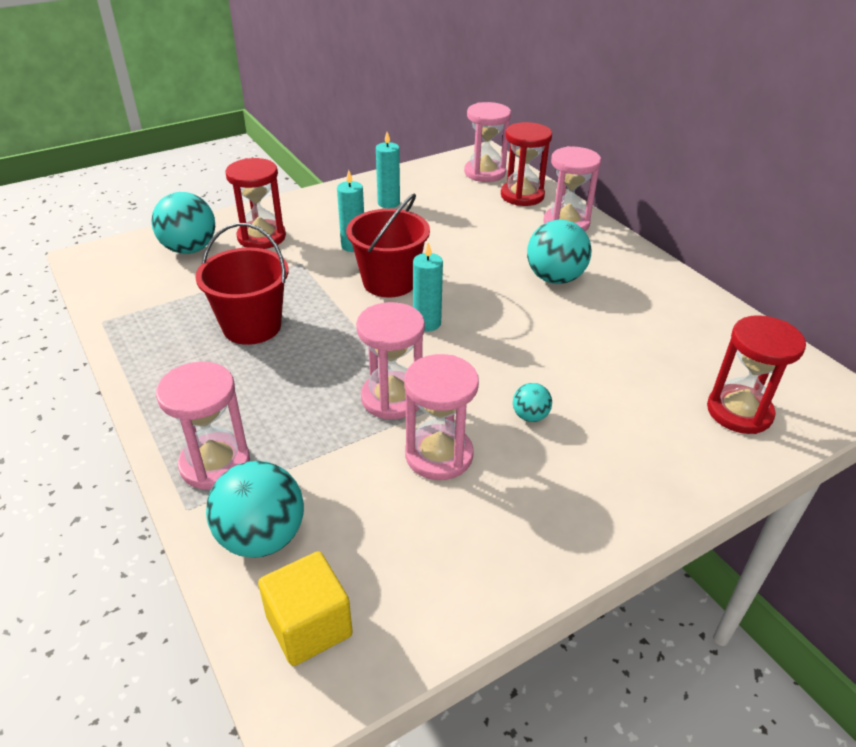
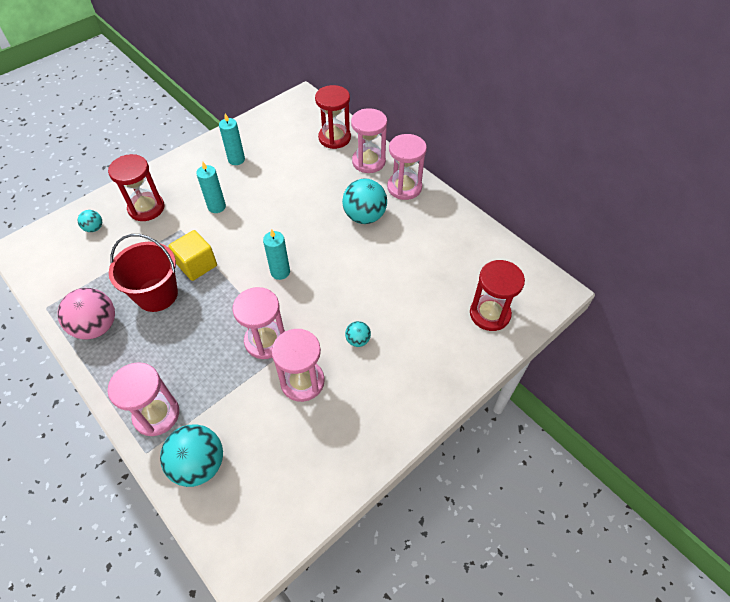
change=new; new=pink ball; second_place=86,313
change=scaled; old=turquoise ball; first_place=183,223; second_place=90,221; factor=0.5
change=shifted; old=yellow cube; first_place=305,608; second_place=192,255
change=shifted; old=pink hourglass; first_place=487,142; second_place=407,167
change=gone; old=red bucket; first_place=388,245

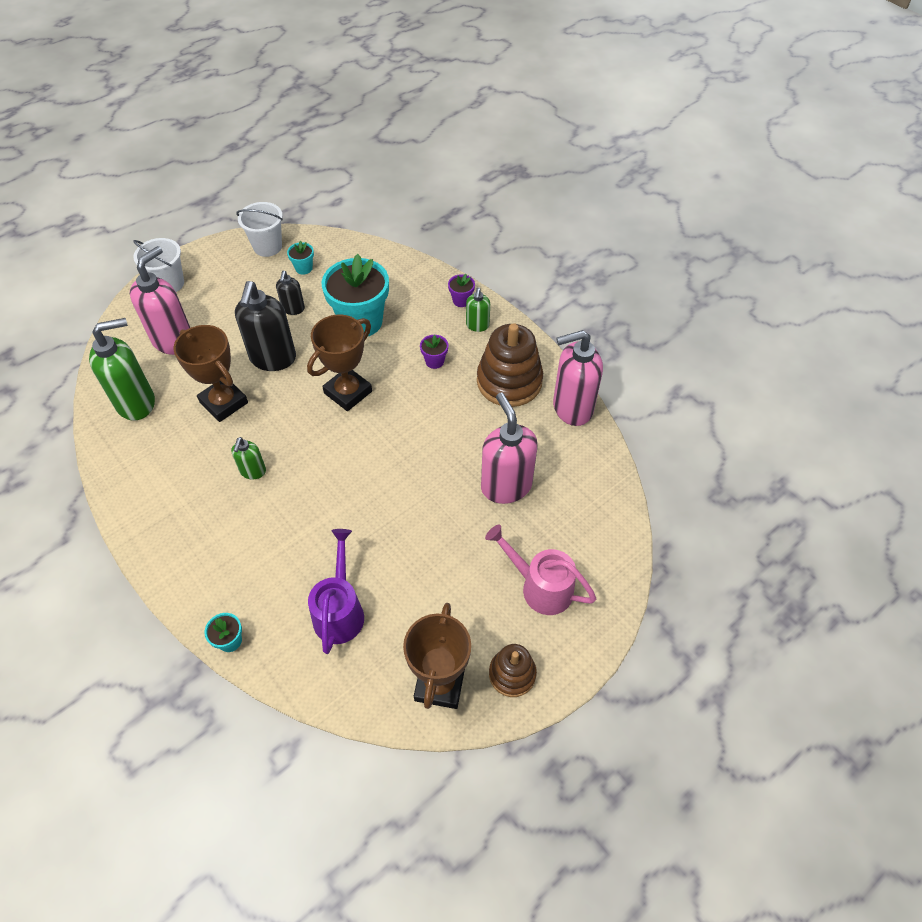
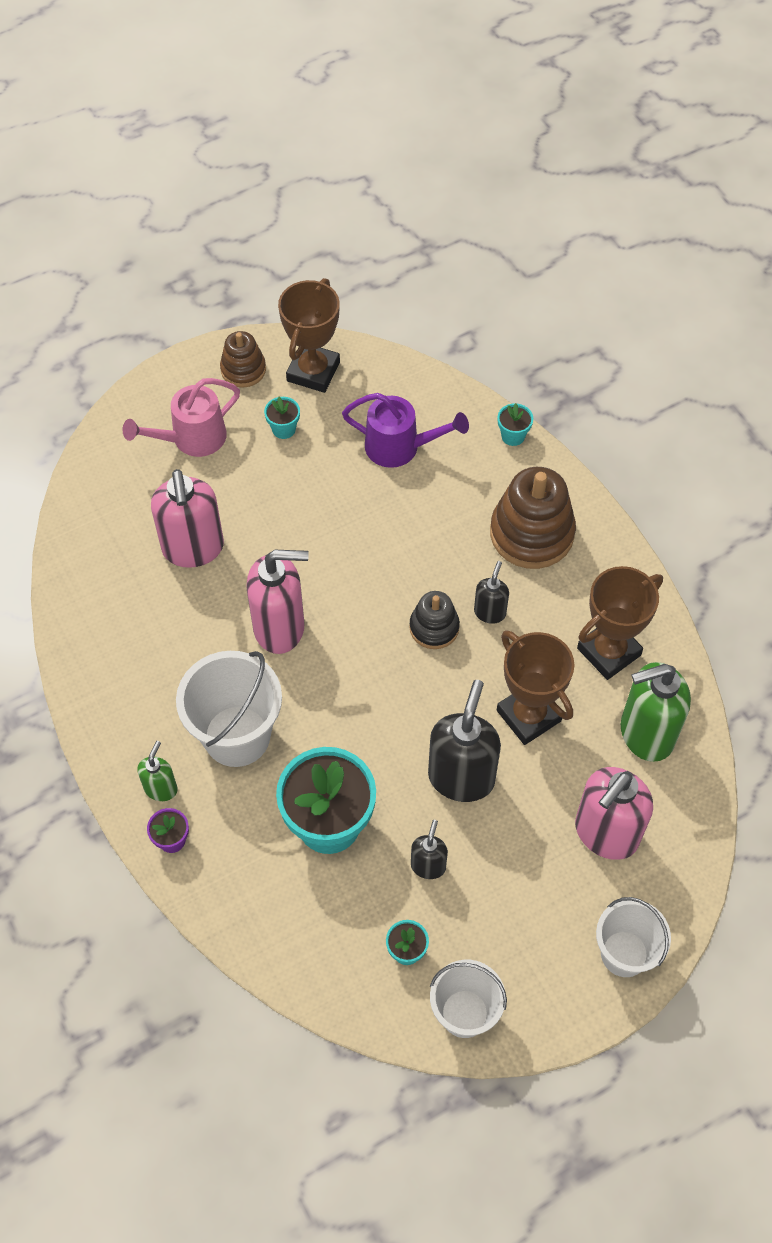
change=rotated; old=pink watering can; first_place=540,570; second_place=181,417; degrees=105
change=swapped; old=purple flower pot; new=white bucket; first_place=434,352; second_place=229,709
change=shifted; old=pink soap dispenser; first_place=578,378; second_place=277,602
change=new; new=turquoise flower pot; second_place=282,418
change=rotated; old=purple watering can; first_place=336,591; second_place=405,430; degrees=-90
change=new; new=black stacking toy; second_place=434,620
change=repainted; old=green soap dispenser; new=black soap dispenser; first_place=248,458; second_place=491,592
change=shifted; old=brown stacking toy; first_place=510,365; second_place=533,518
change=shifted; old=brown trophy; first_place=339,362; second_place=620,623

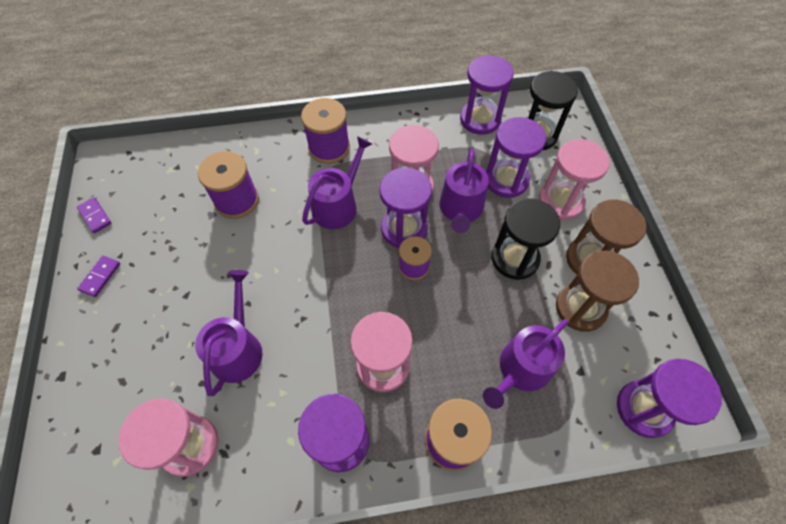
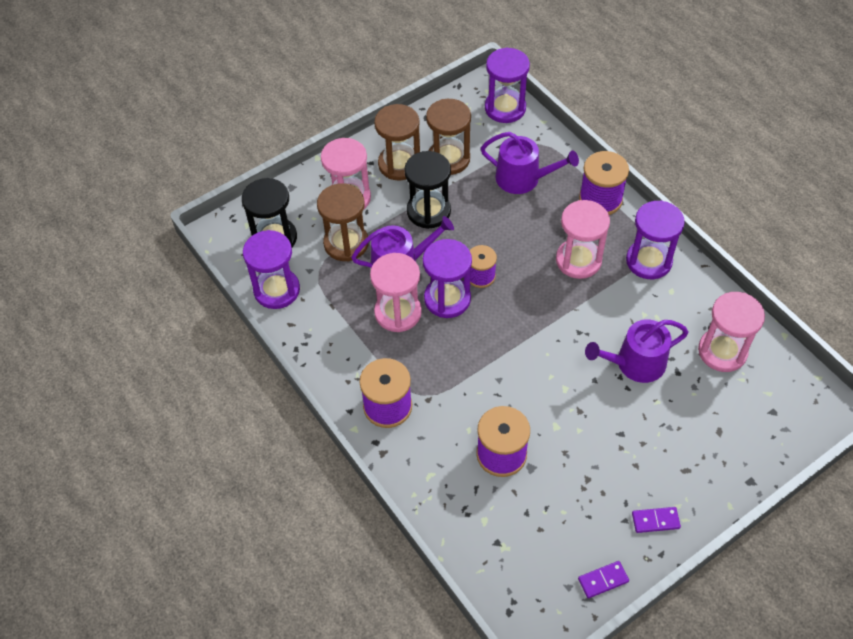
change=repainted; old=purple hourglass; new=brown hourglass; first_place=516,157; second_place=343,222
change=rotated; old=purple domino; first_place=94,215; second_place=603,579; degrees=45
change=gone; old=purple watering can; first_place=337,182

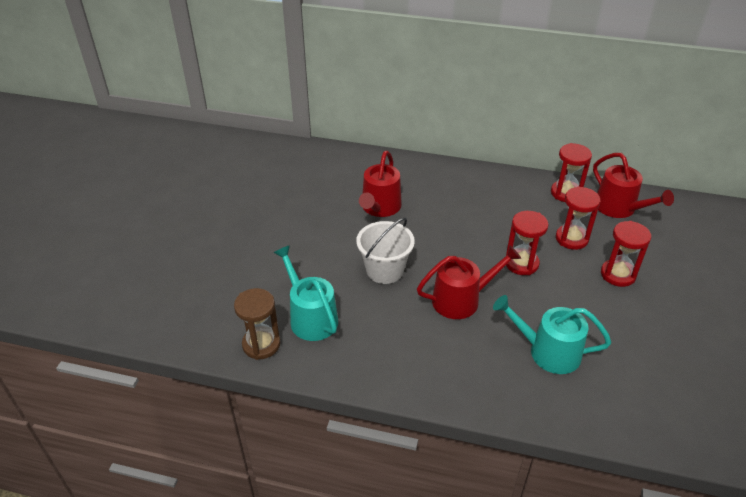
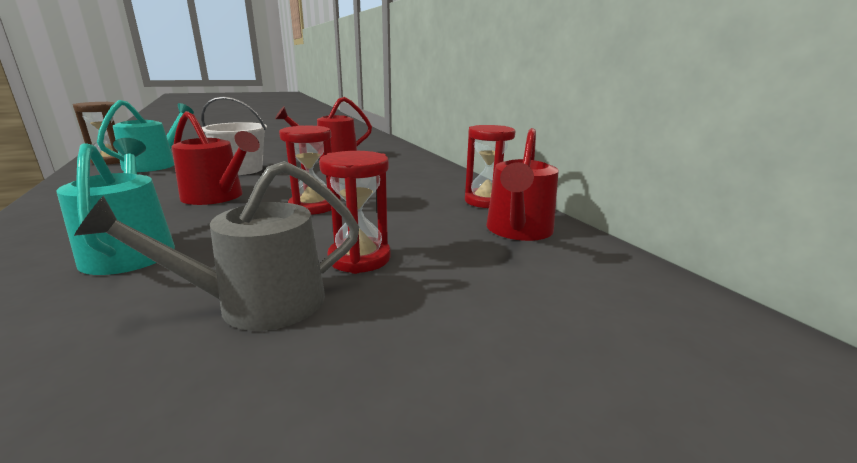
change=new; new=grey watering can; second_place=216,246
change=gone; old=red hourglass; first_place=578,218

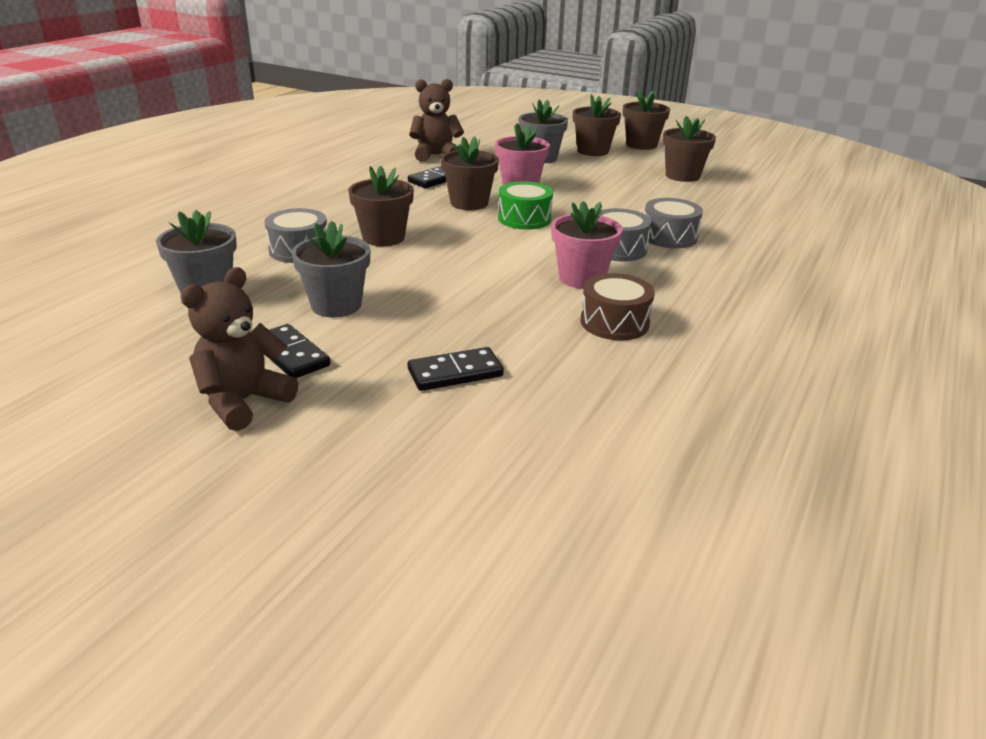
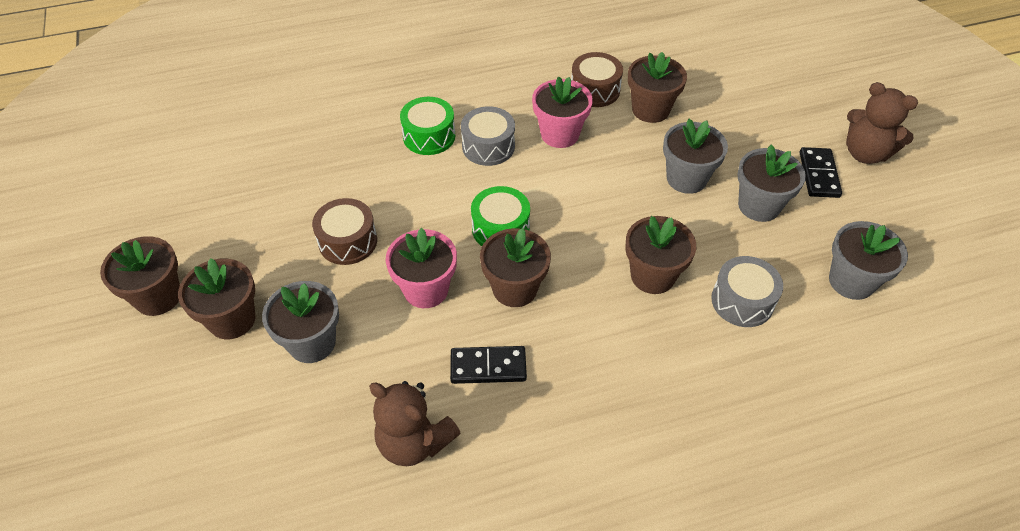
change=new; new=brown drum; second_place=344,231
change=repainted; old=grey drum; new=green drum; first_place=674,223; second_place=427,126
change=shifted; old=brown flower pot; first_place=689,149; second_place=657,87
change=new; new=grey flower pot; second_place=695,156
change=rotated; old=brown teddy bear; first_place=239,349; second_place=882,123; degrees=45
change=gone; old=black domino; first_place=456,369

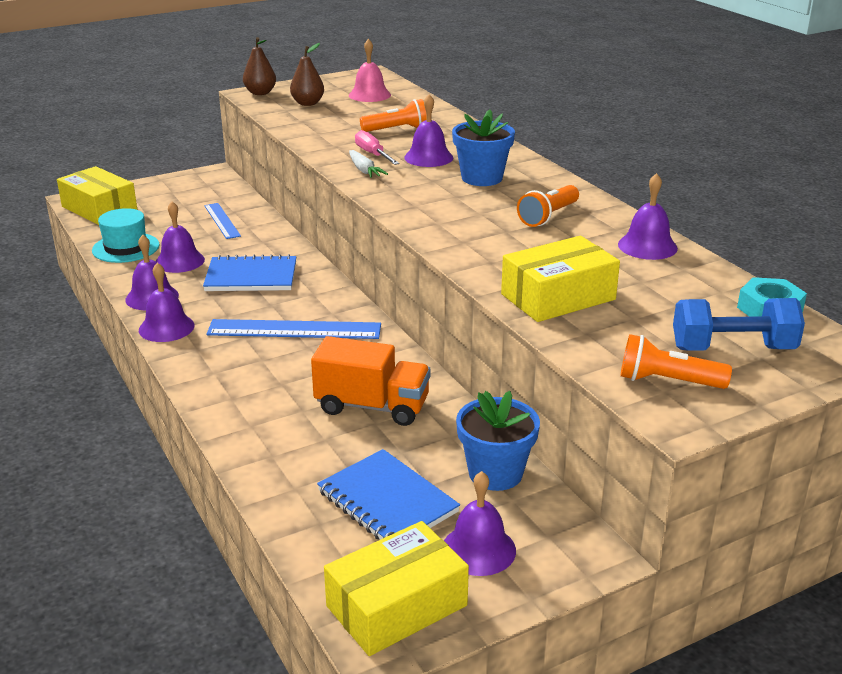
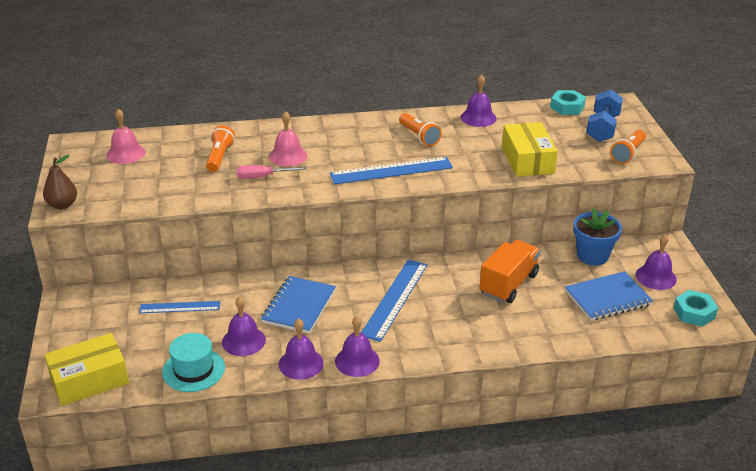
change=repainted; old=purple bell; new=pink bell; first_place=428,130; second_place=288,138
change=new; new=blue ruler; second_place=391,170
change=swapped; old=yellow box; new=turquoise nut; first_place=396,588; second_place=695,308
change=gone; old=brown pear; first_place=307,74
change=gone; old=white carrot; first_place=368,164
change=gone; old=blue flower pot; first_place=483,148

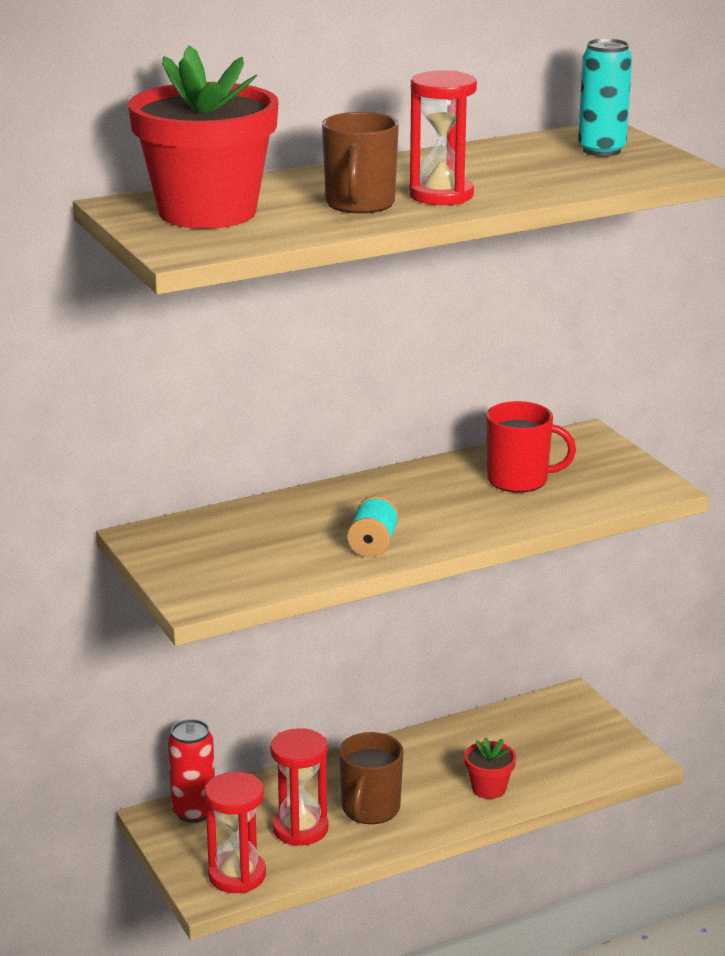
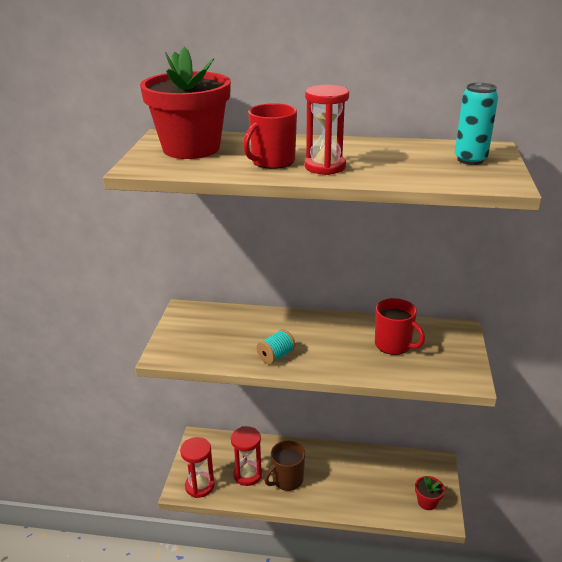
change=repainted; old=brown mug; new=red mug; first_place=360,163; second_place=270,136
change=shifted; old=red flower pot; first_place=490,768; second_place=430,493
change=gone; old=red can; first_place=191,771

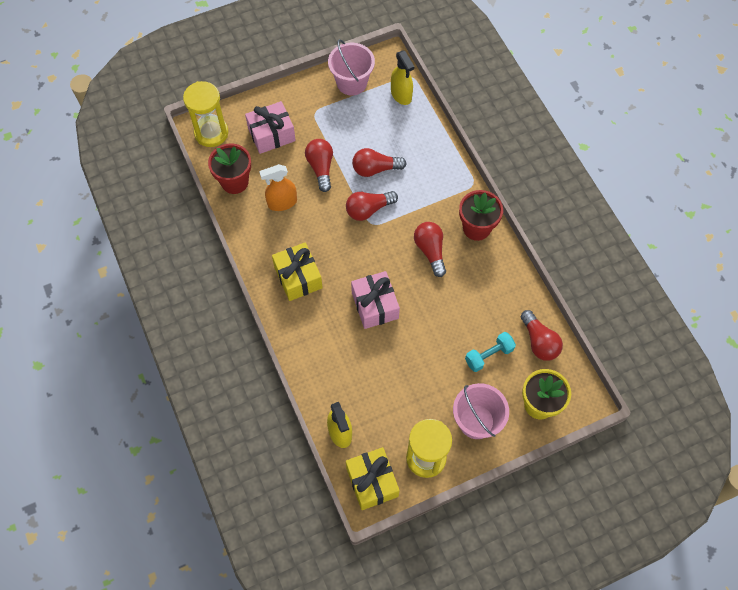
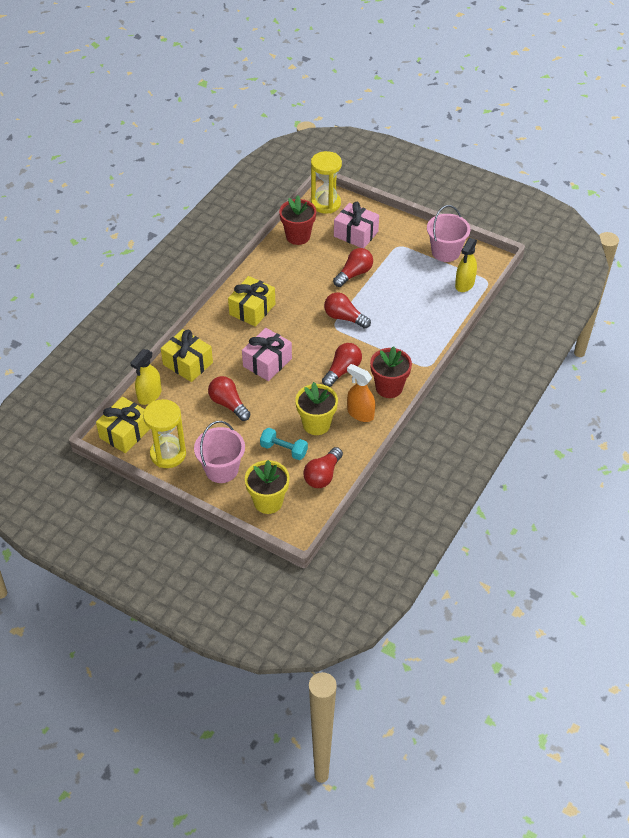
change=new; new=yellow gift; second_place=187,355
change=shifted; old=red light bulb; first_place=379,162; second_place=229,398
change=new; new=yellow flower pot; second_place=316,408
change=shifted; old=orange spray bottle; first_place=278,187; second_place=361,393

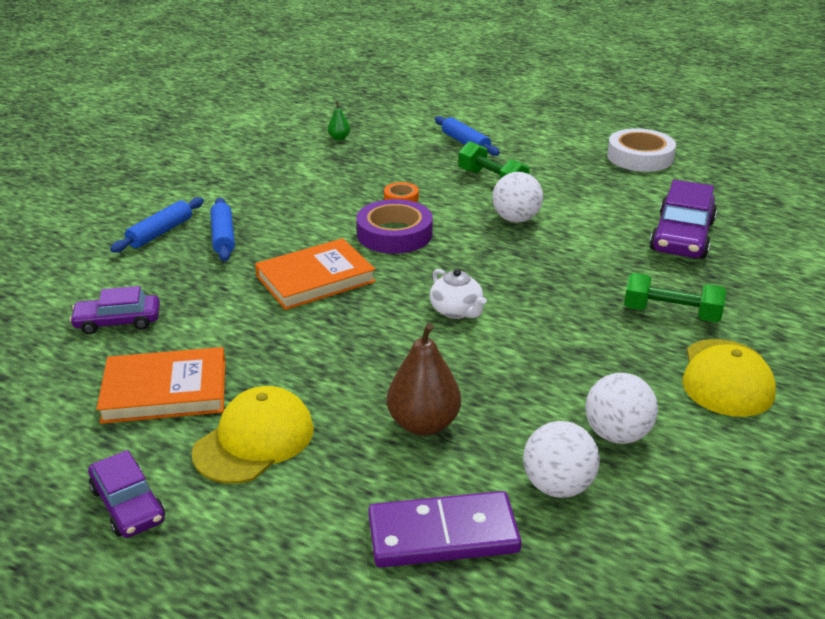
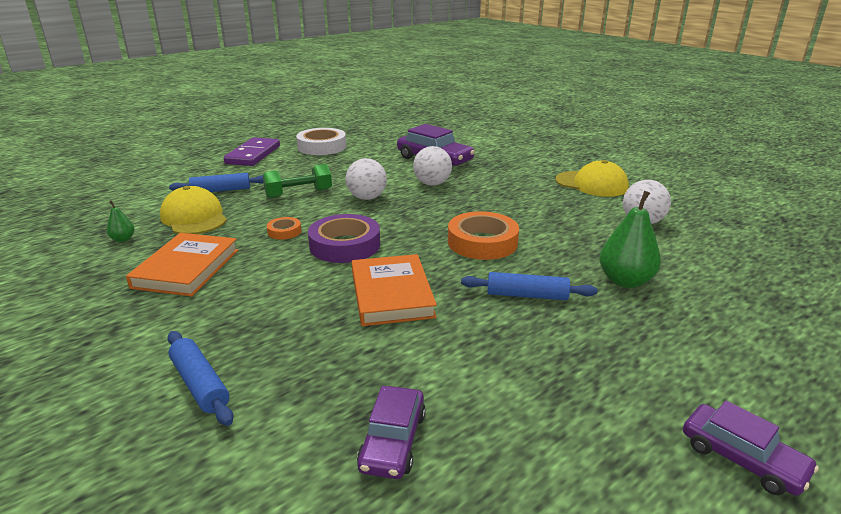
change=shifted; old=orange book; first_place=160,385; second_place=182,264
change=shifted; old=yellow cap; first_place=253,435; second_place=193,210
change=shifted; old=purple domino; first_place=445,529; second_place=252,151
change=shifted; old=white ball; first_place=561,459; second_place=432,166
change=swapped; old=white teapot; new=orange tape; first_place=458,294; second_place=483,235
change=shifted; old=blue rolling pin; first_place=223,229; second_place=529,286
change=repainted; old=brown pear; new=green pear; first_place=424,379; second_place=630,239
change=rotated; old=purple car; first_place=126,494; second_place=751,448; degrees=60
change=gone; old=green dumbbell; first_place=675,297

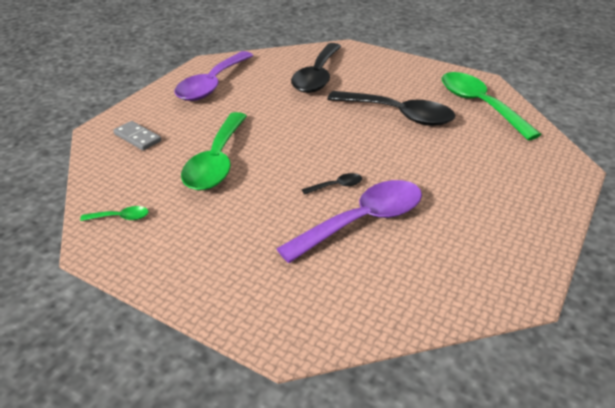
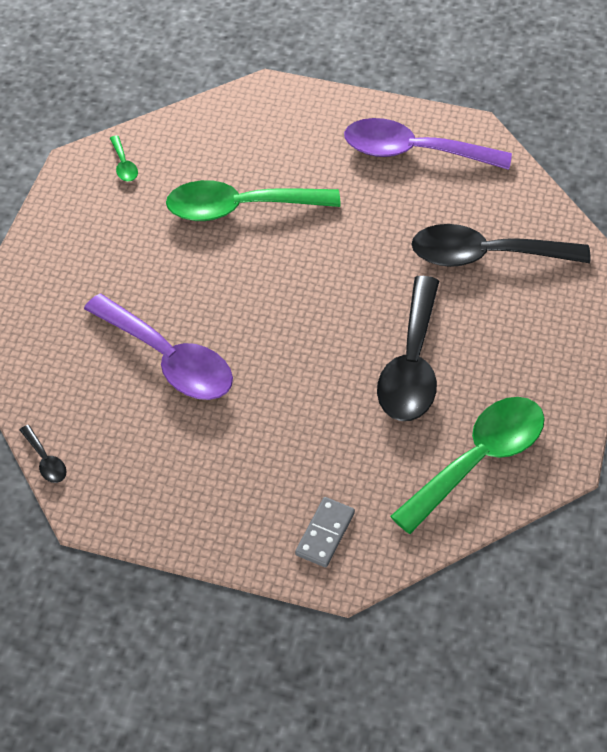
change=shifted; old=black spoon; first_place=332,184; second_place=43,454
change=shifted; old=grey domino; first_place=137,135; second_place=325,532

